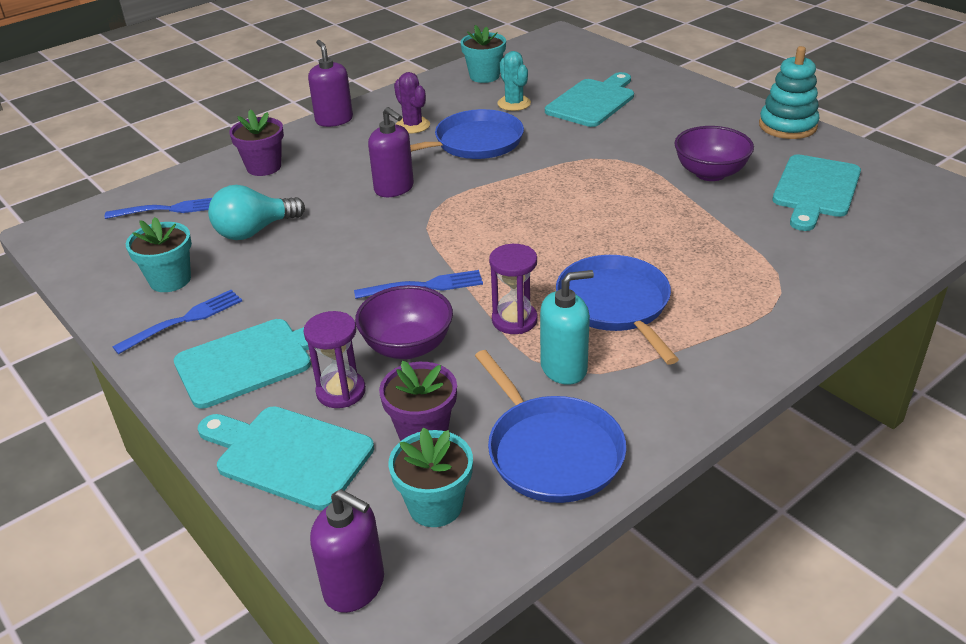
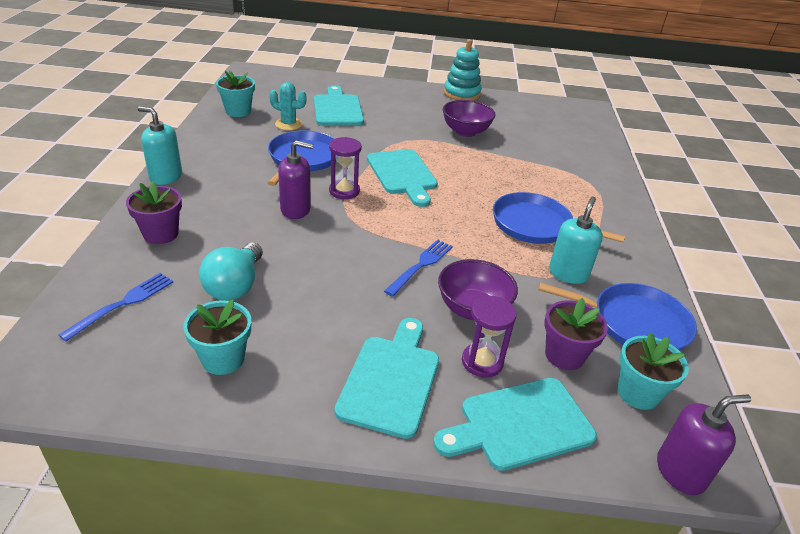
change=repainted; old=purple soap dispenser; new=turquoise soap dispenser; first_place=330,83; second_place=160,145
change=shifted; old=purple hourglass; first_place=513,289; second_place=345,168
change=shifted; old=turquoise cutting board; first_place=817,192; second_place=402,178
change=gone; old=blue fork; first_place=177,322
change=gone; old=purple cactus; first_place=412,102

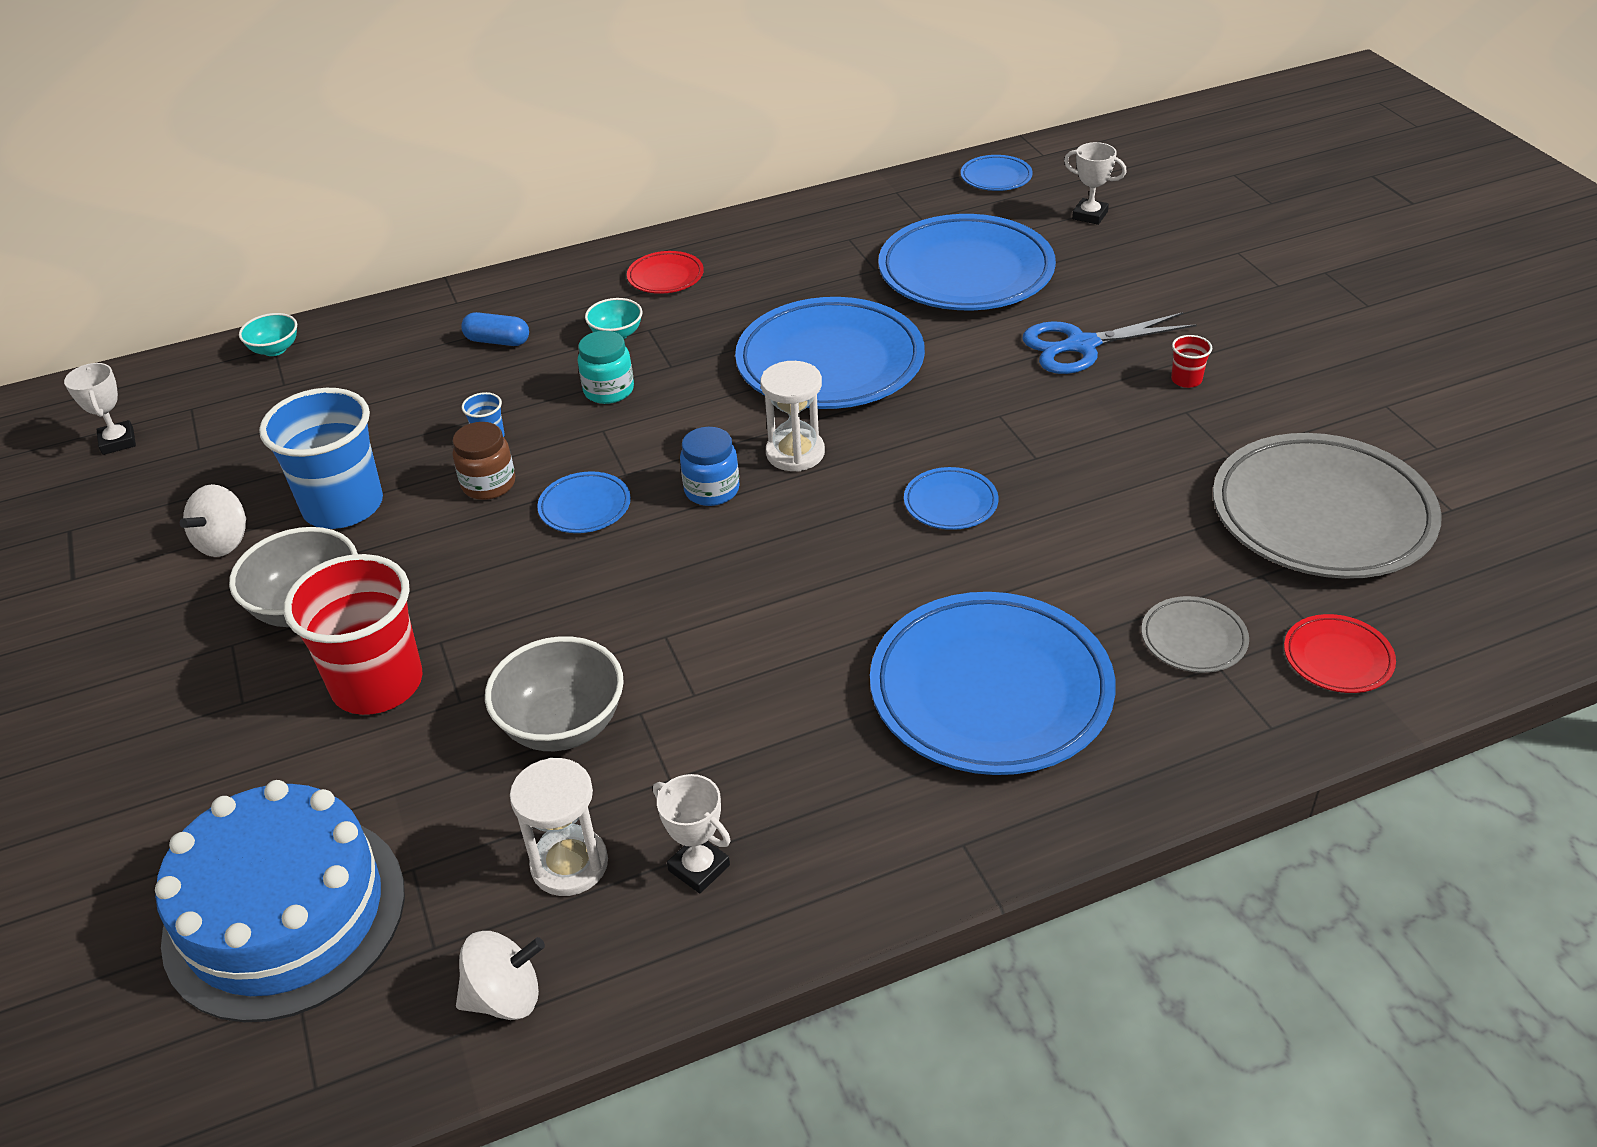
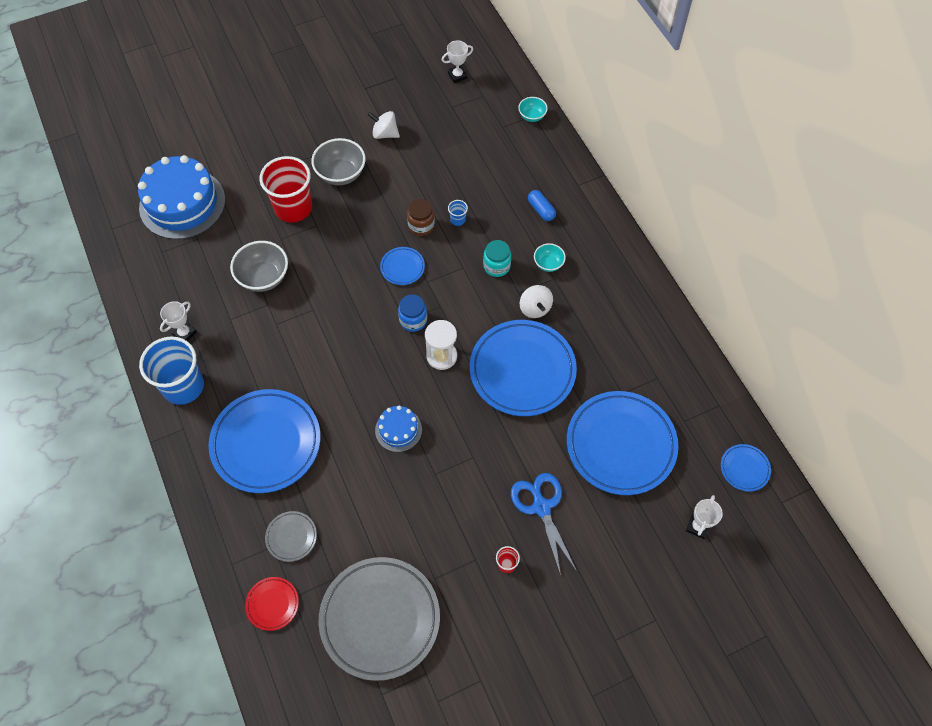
change=shifted; old=blue cup; first_place=321,458; second_place=171,370
change=swapped; old=blue plate; new=blue cake; first_place=951,498; second_place=398,429
change=shifted; old=white spinning top; first_place=500,975; second_place=536,301
change=rotated; old=blue capsule; first_place=495,329; second_place=542,205; degrees=-45
change=gone; old=white hourglass; first_place=559,827
change=gone; old=red plate; first_place=665,272

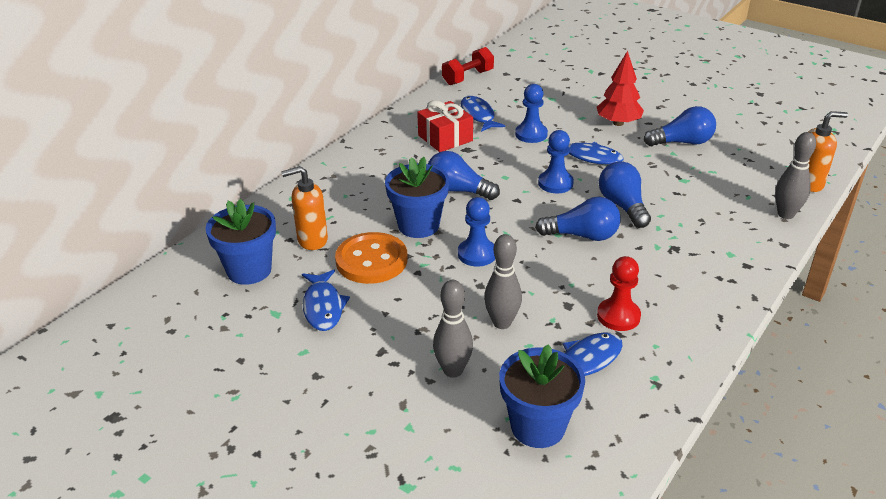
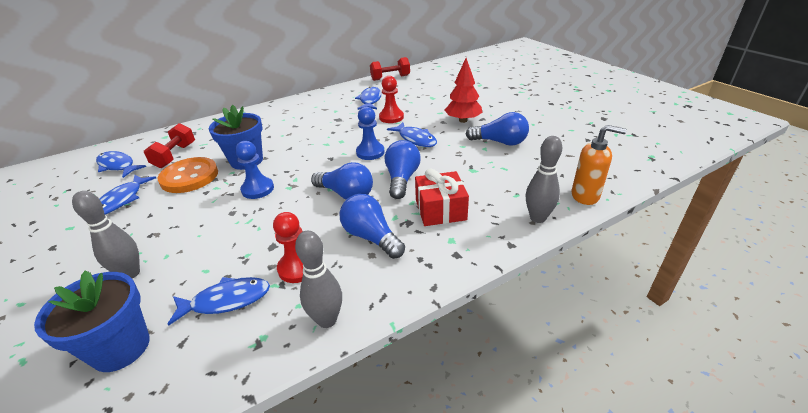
change=swapped; old=blue flower pot; new=blue fish; first_place=241,242; second_place=121,164
change=swapped; old=orange soap dispenser; new=red dumbbell; first_place=304,208; second_place=169,145
change=shifted; old=grey bowling pin; first_place=503,281; second_place=318,279
change=shifted; old=blue light bulb; first_place=464,175; second_place=372,226
change=repainted; old=blue pawn; new=red pawn; first_place=531,113; second_place=391,99
change=shifted; old=red gift; first_place=445,126; second_place=442,197

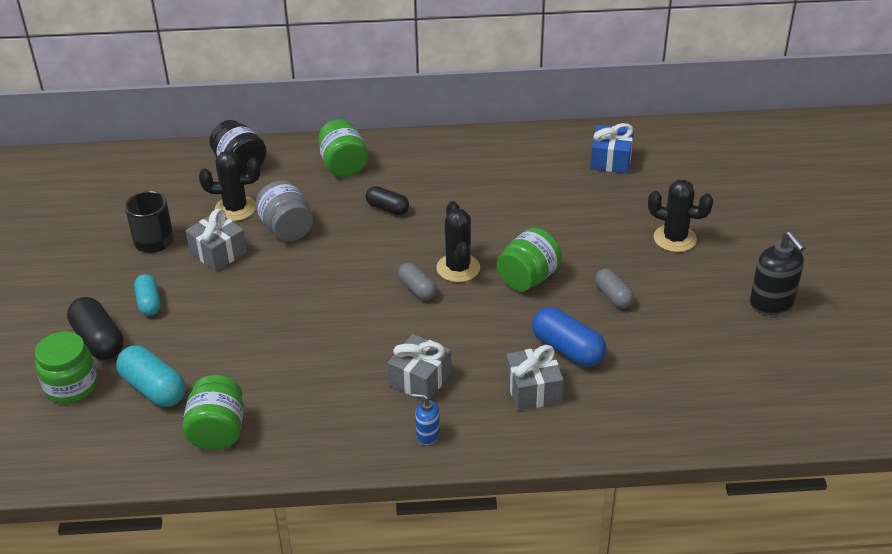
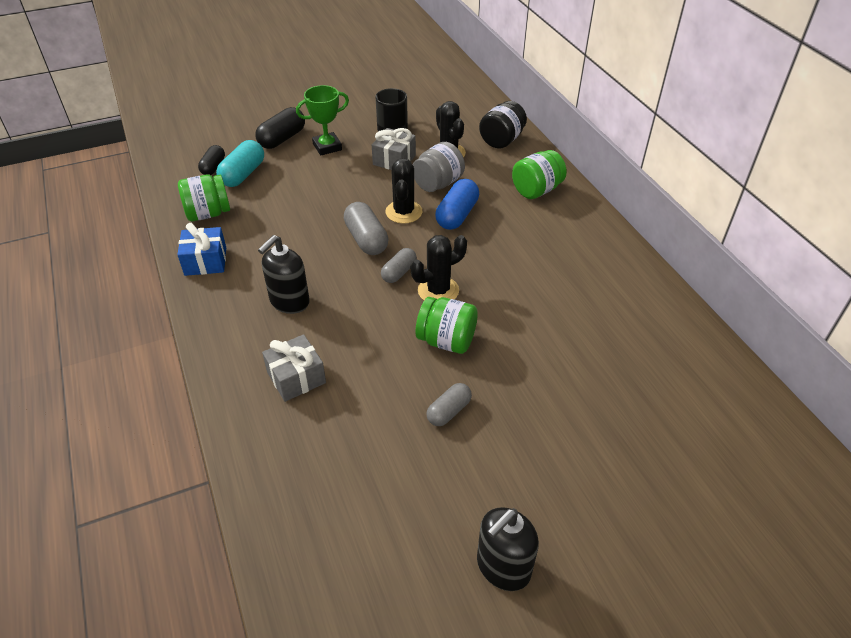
change=shifted; old=blue gift; first_place=612,148; second_place=201,249
change=shifted; old=black capsule; first_place=387,200; second_place=211,160
change=swapped; old=grey gift; new=black soap dispenser; first_place=420,367; second_place=284,274
change=swapped; old=turquoise capsule; new=green trophy; first_place=147,295; second_place=322,120
change=new; new=grey capsule; second_place=366,228
change=shifted; old=black cactus; first_place=680,216; second_place=404,191
change=shifted; old=blue capsule; first_place=569,337; second_place=457,204
change=gone; old=green jar; first_place=66,367
change=gone; old=blue soap dispenser; first_place=425,419

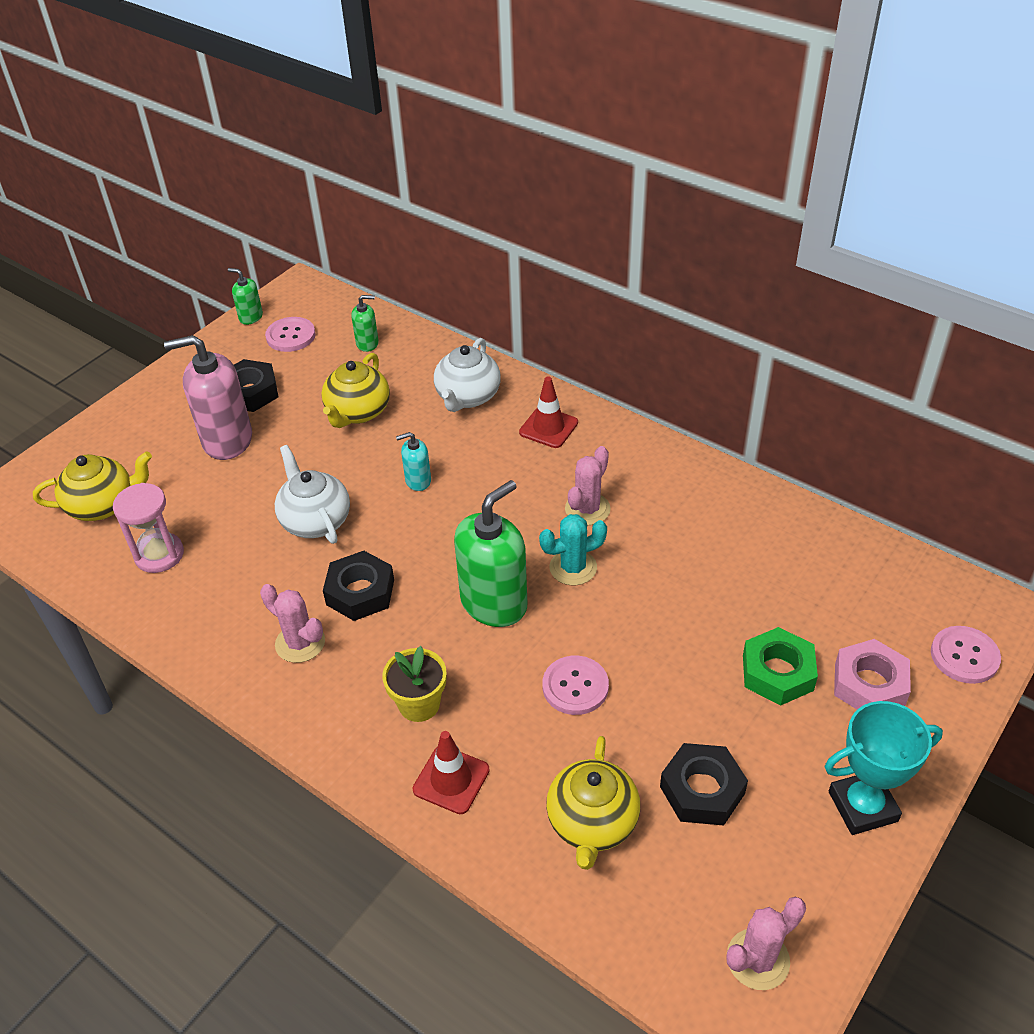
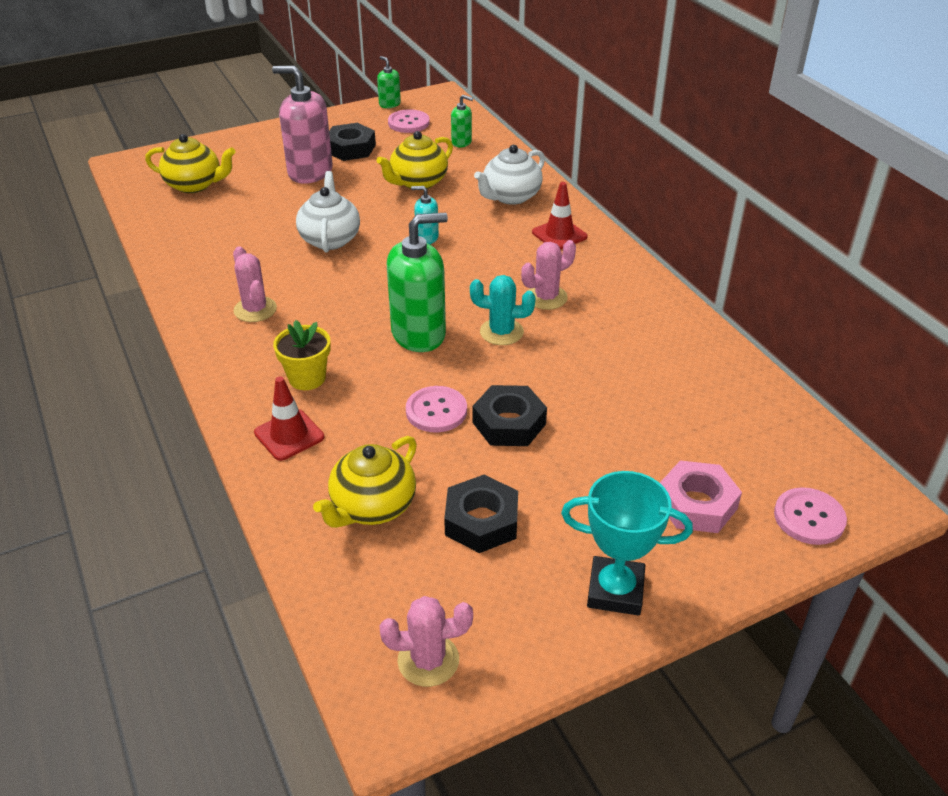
change=shifted; old=black nut; first_place=358,586; second_place=510,415
change=gone; old=pink hourglass; first_place=148,528
change=gone; old=green nut; first_place=780,666

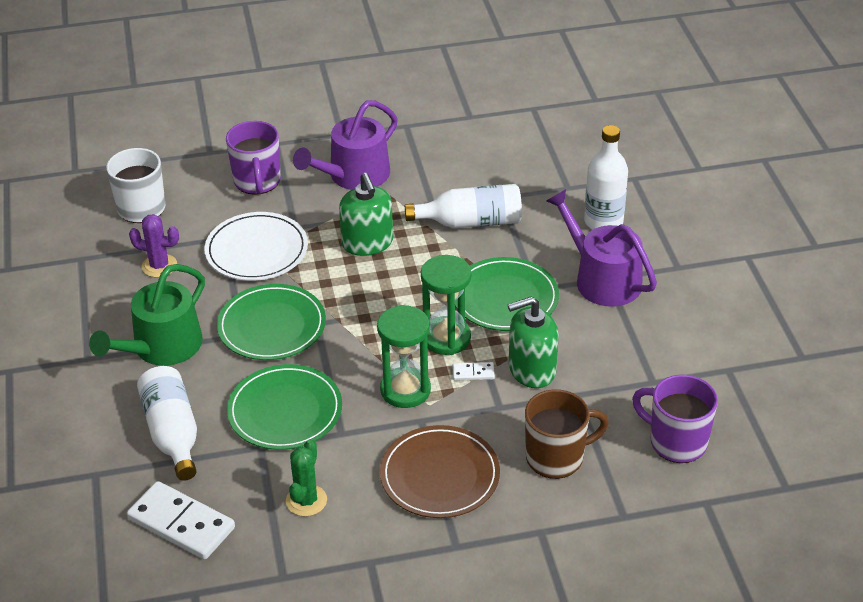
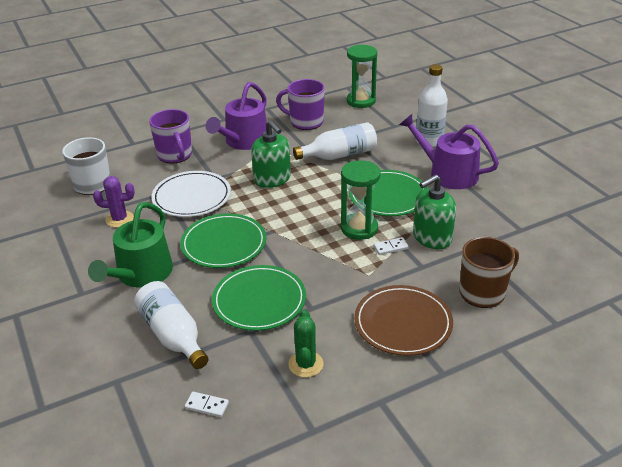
change=scaled; old=white domino; first_place=181,520; second_place=207,404; factor=0.45
change=shifted; old=purple mug; first_place=675,419; second_place=300,104
change=shifted; old=green hourglass; first_place=404,356; second_place=362,76

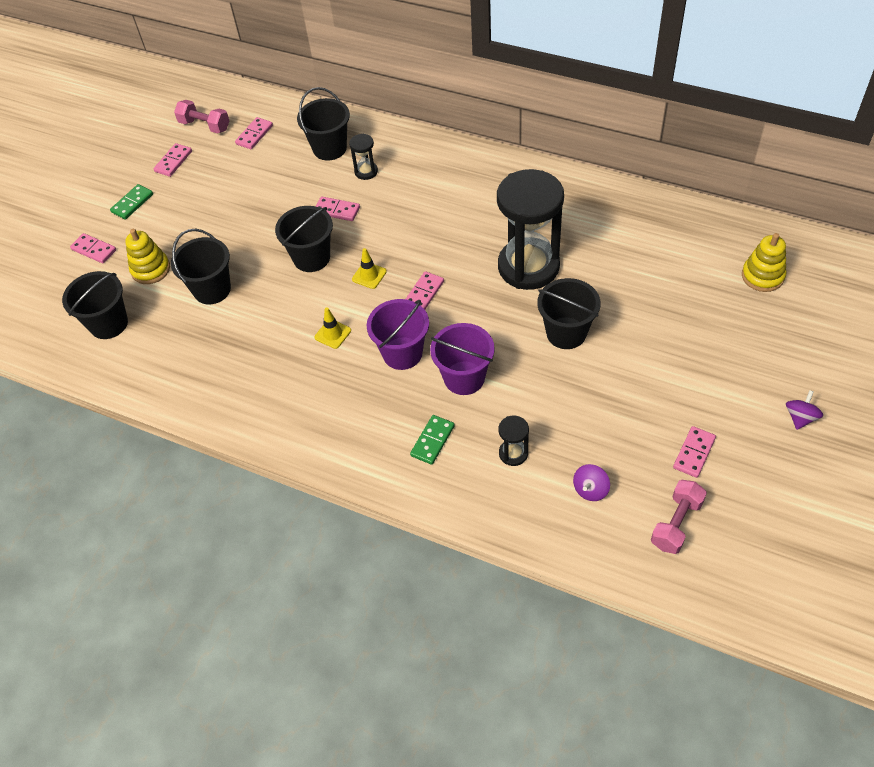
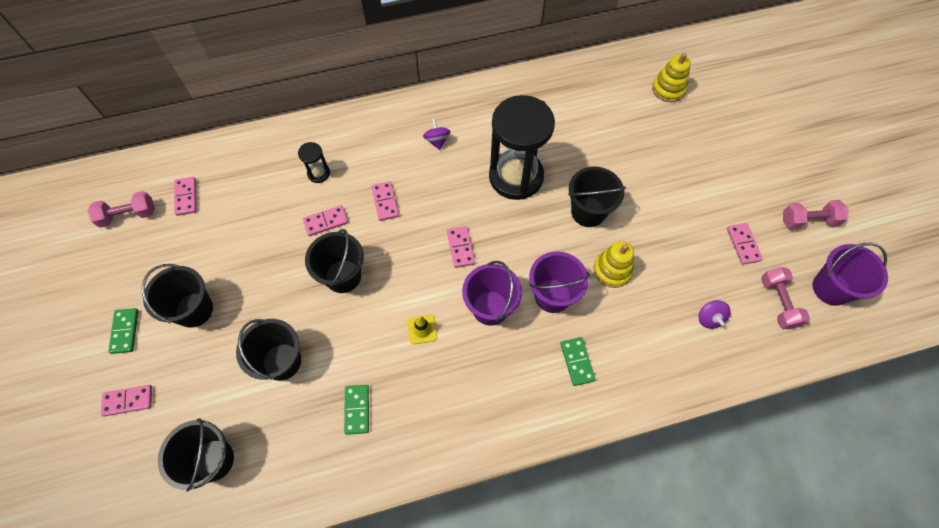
change=shifted; old=black bucket; first_place=323,124; second_place=177,296
change=new; new=green domino; second_place=356,410
change=shifted; old=pink domino; first_place=173,160; second_place=385,201
change=shifted; old=purple spinning top; first_place=804,410; second_place=436,134
change=shifted; old=yellow stacking toy; first_place=147,256; second_place=613,264
change=new; new=pink dumbbell; second_place=815,215
change=new; new=purple bucket; second_place=850,274
change=gone; old=yellow traffic cone; first_place=369,268
change=gone; old=black hourglass; first_place=513,441

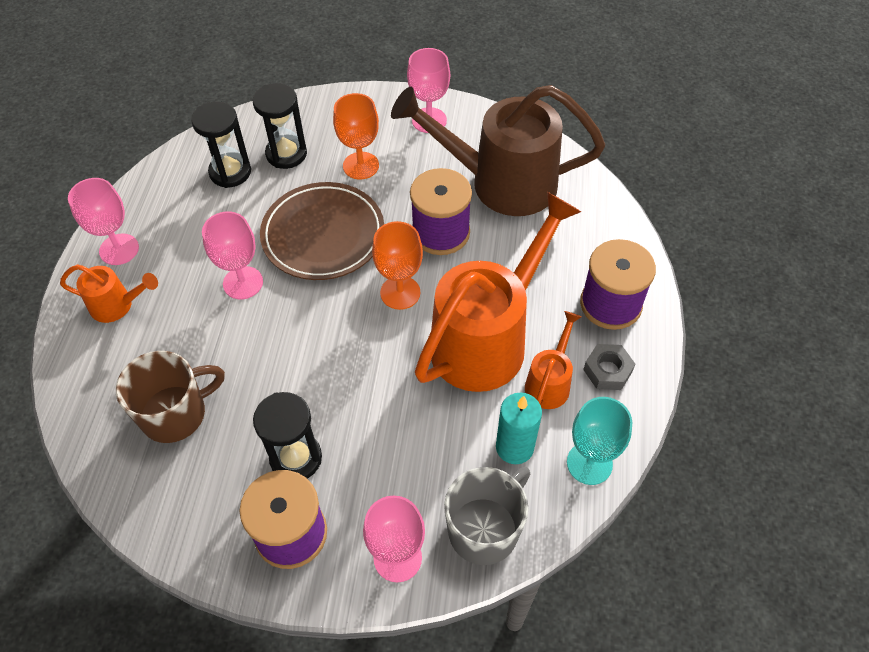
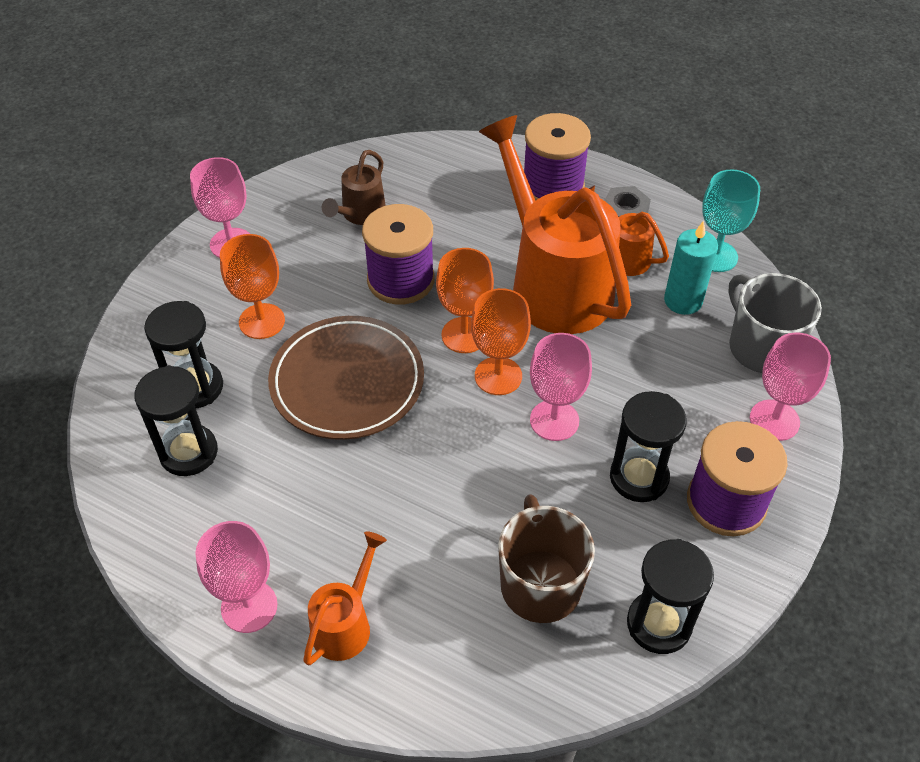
change=scaled; old=brown watering can; first_place=498,150; second_place=354,187; factor=0.46
change=new; new=orange goblet; second_place=501,341
change=shifted; old=pink goblet; first_place=232,255; second_place=561,387
change=new; new=black hourglass; second_place=670,596

